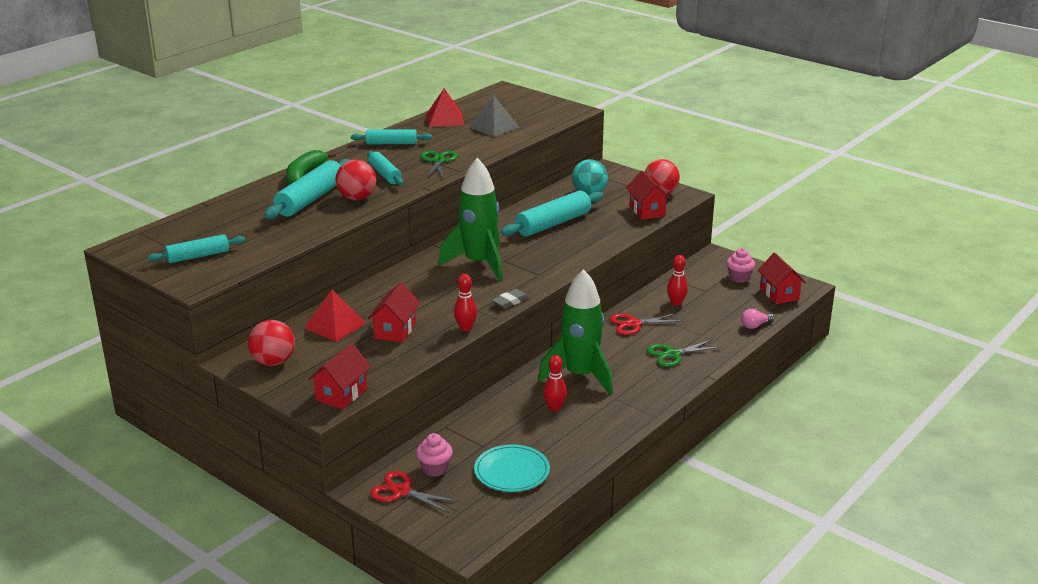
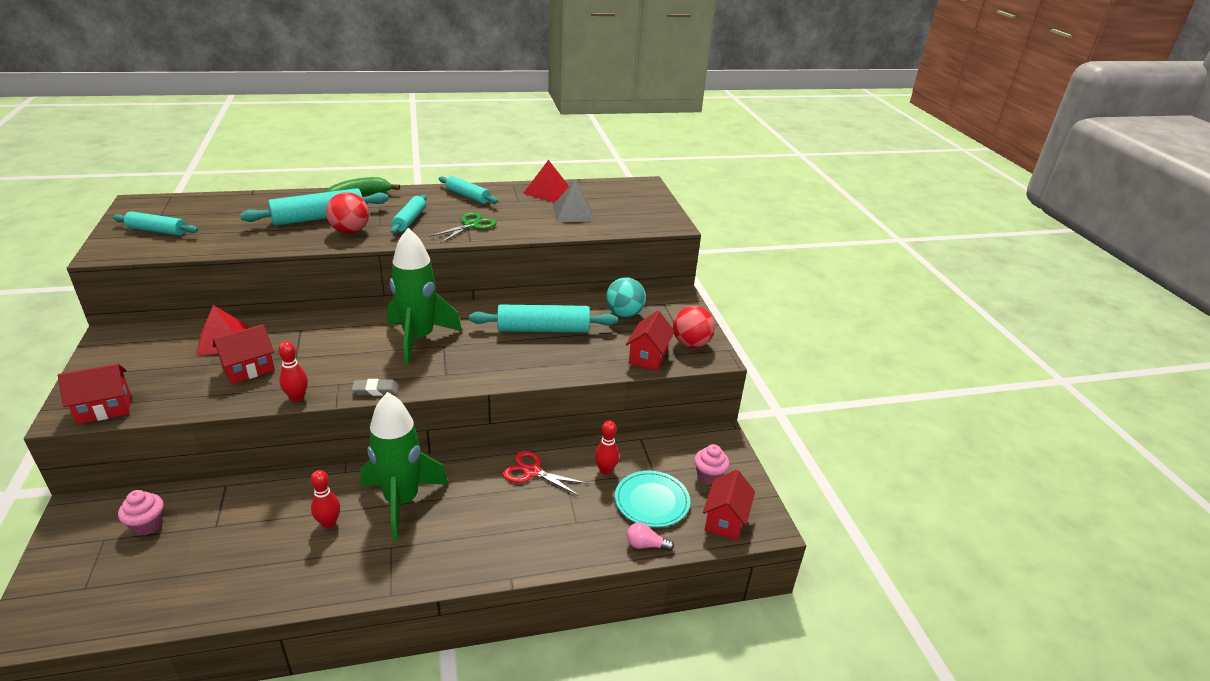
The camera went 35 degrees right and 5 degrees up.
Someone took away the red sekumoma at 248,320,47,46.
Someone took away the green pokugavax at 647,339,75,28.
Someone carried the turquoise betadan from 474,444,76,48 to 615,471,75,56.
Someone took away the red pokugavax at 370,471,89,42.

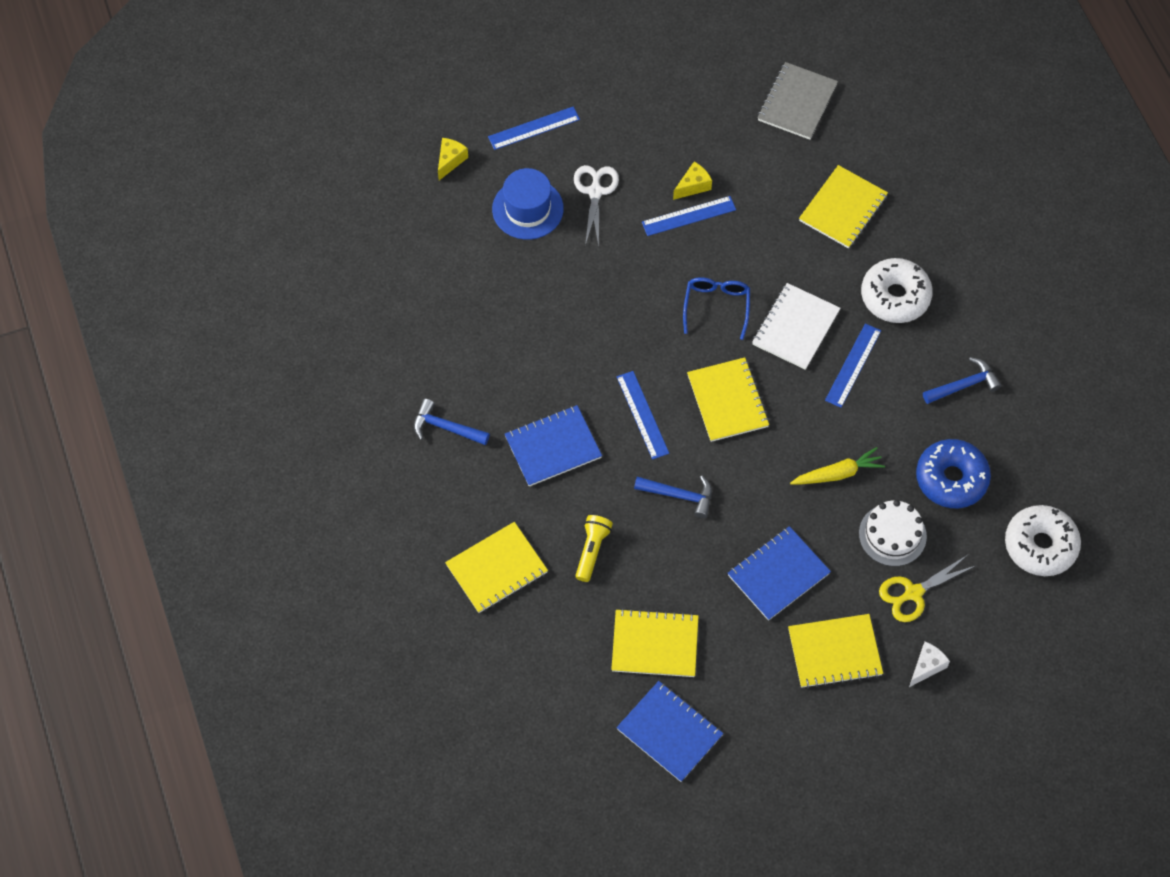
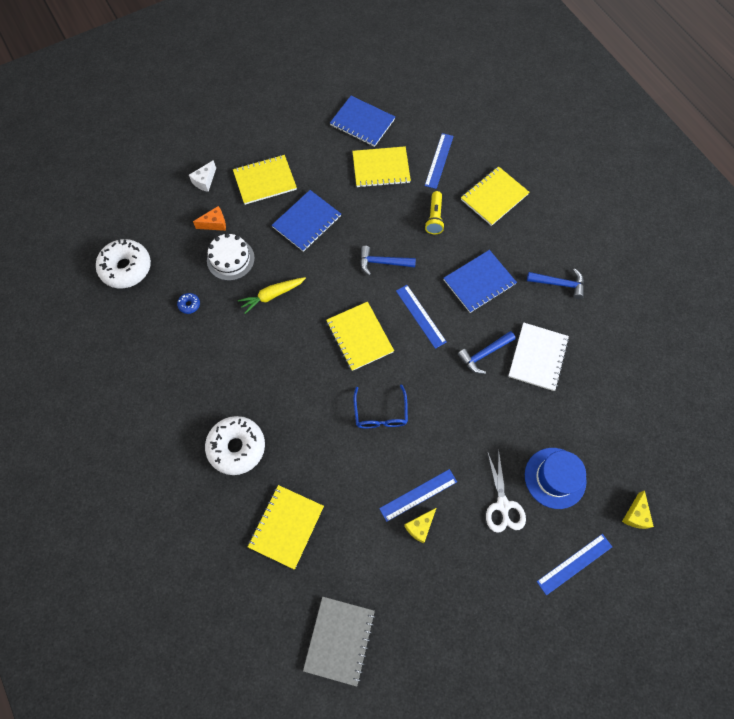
The camera went 170 degrees right and 5 degrees up.
Someone carried the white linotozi from 752,283,88,87 to 508,322,61,69.
Someone carried the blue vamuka from 825,323,56,85 to 425,133,29,56.
Someone carried the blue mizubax from 923,357,79,47 to 458,331,58,43.
Someone scaled the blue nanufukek at 916,439,75,69 by 0.41.
Someone swapped the yellow pokugavax at 879,555,98,67 for the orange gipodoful at 193,206,33,25.

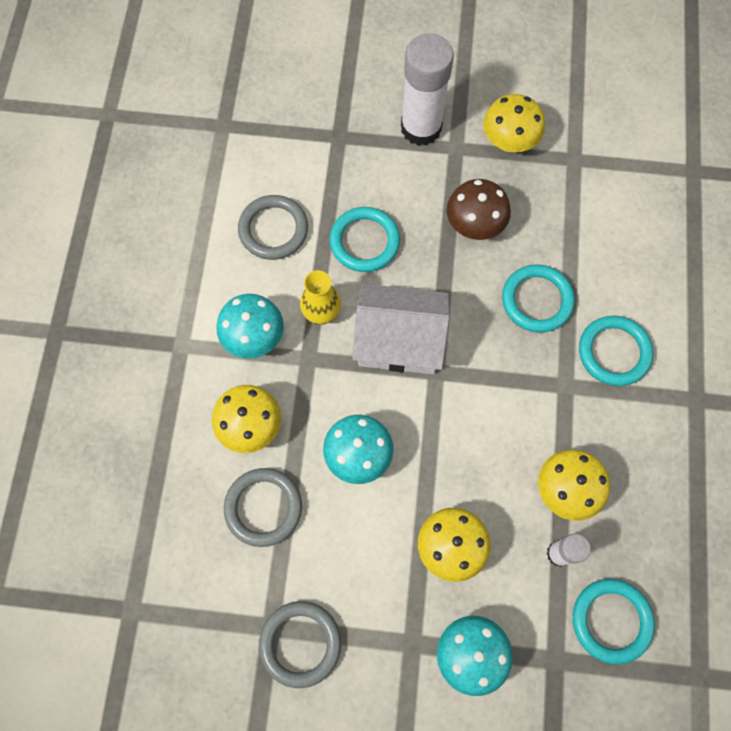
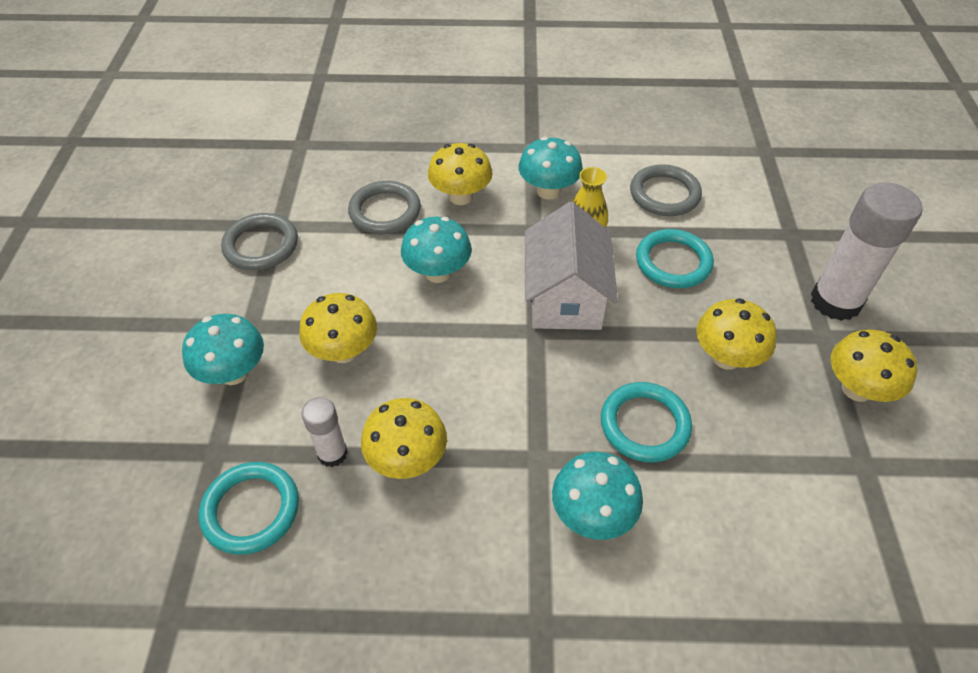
The camera went 85 degrees right and 20 degrees down.
Someone repainted the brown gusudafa at 447,179,64,61, which became the yellow gusudafa at 696,298,81,72.
Someone swapped the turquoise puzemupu at 579,316,74,70 for the turquoise gusudafa at 552,452,91,88.

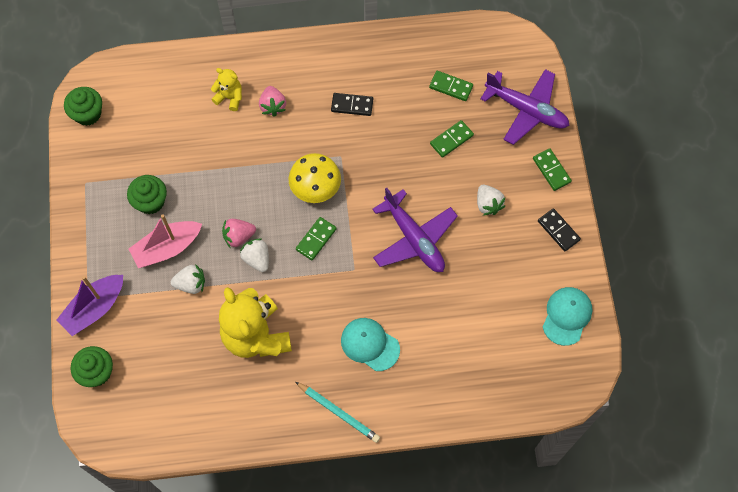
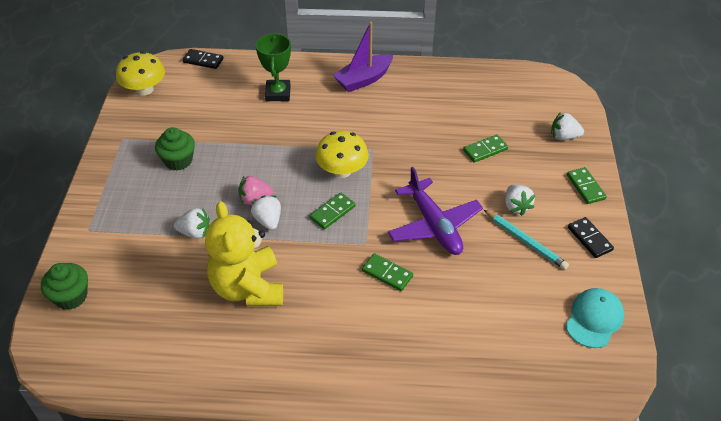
The camera went 10 degrees right and 20 degrees down.
Someone swapped the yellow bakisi at 211,68,31,43 for the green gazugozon at 256,33,35,68.
Someone swapped the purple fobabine at 480,69,90,76 for the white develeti at 551,112,33,28.
Someone carried the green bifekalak from 429,71,44,30 to 362,253,51,38.
Someone took away the pink develeti at 259,86,27,31.
Someone swapped the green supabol at 64,87,38,39 for the yellow gusudafa at 116,51,49,45.
Someone carried the black bifekalak from 331,93,42,23 to 183,49,40,20.
Someone took away the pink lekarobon at 129,214,73,54.
Someone carried the purple lekarobon from 57,275,66,61 to 333,22,60,70.
Someone took away the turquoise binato at 341,318,59,53.
Someone carried the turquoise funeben from 296,382,84,61 to 484,210,85,60.

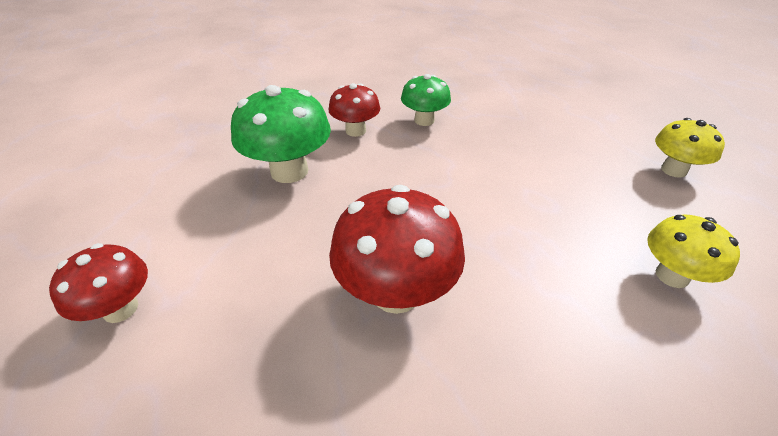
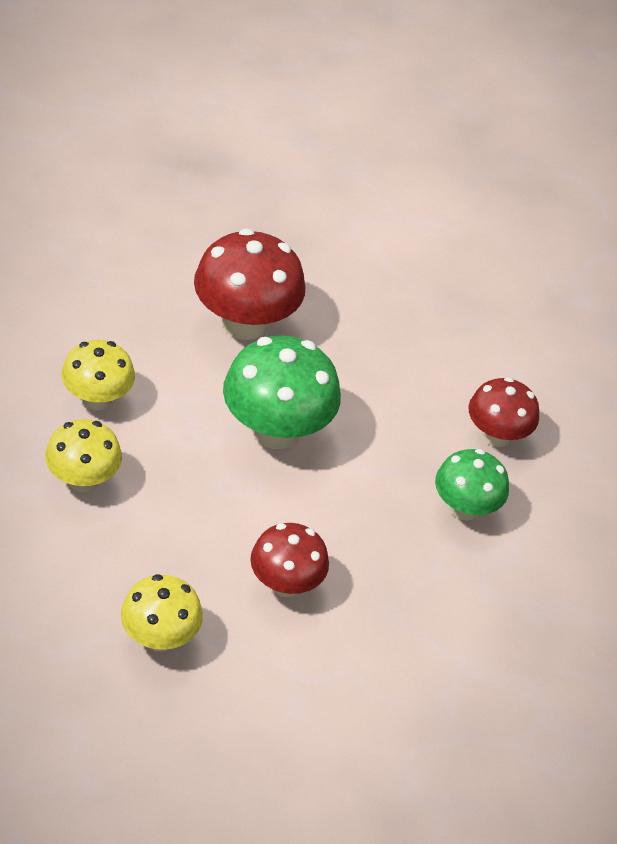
The camera went 120 degrees right and 5 degrees up.
Someone carried the green gusudafa from 231,85,100,98 to 223,336,118,113.
Someone carried the red gusudafa from 49,243,99,80 to 250,523,79,74.
Someone put down the yellow gusudafa at 61,340,74,70.

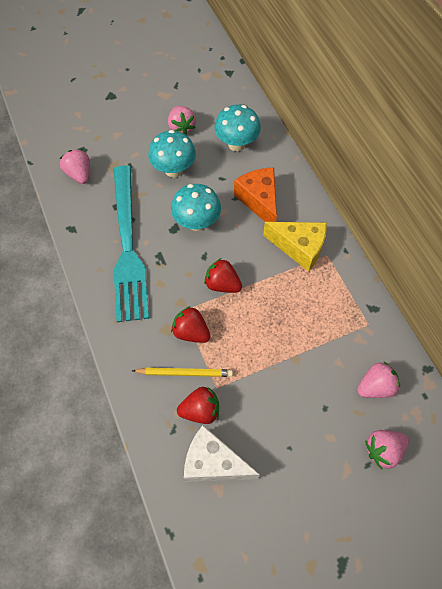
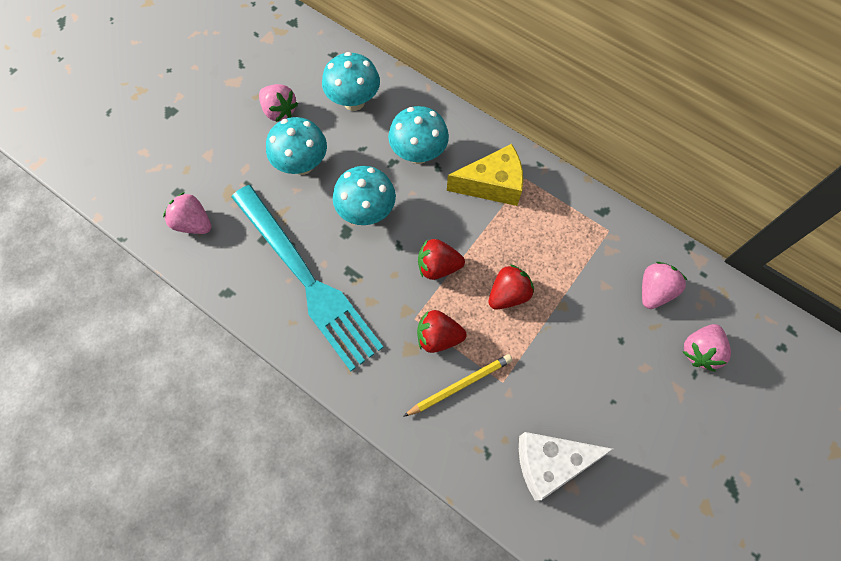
The camera went 30 degrees left and 5 degrees up.
Someone swapped the orange gipodoful at 234,168,43,54 for the turquoise gusudafa at 388,106,61,58.
Someone carried the red develeti from 177,387,42,37 to 488,264,46,46.

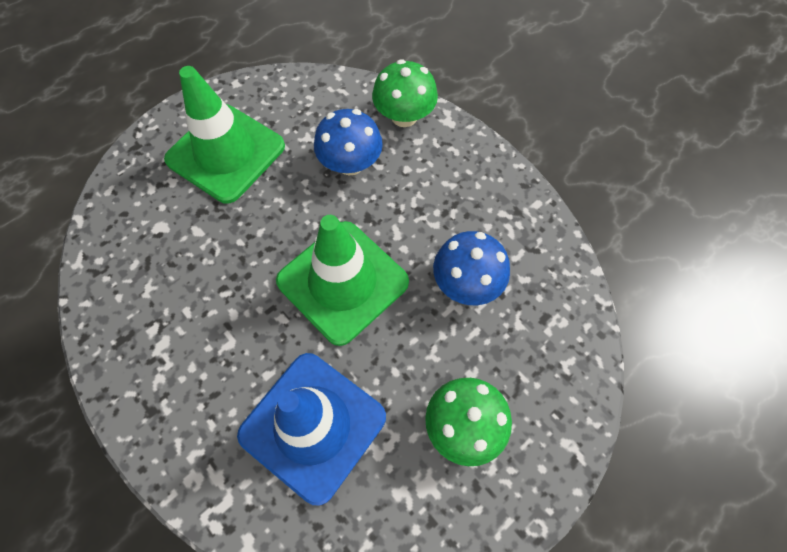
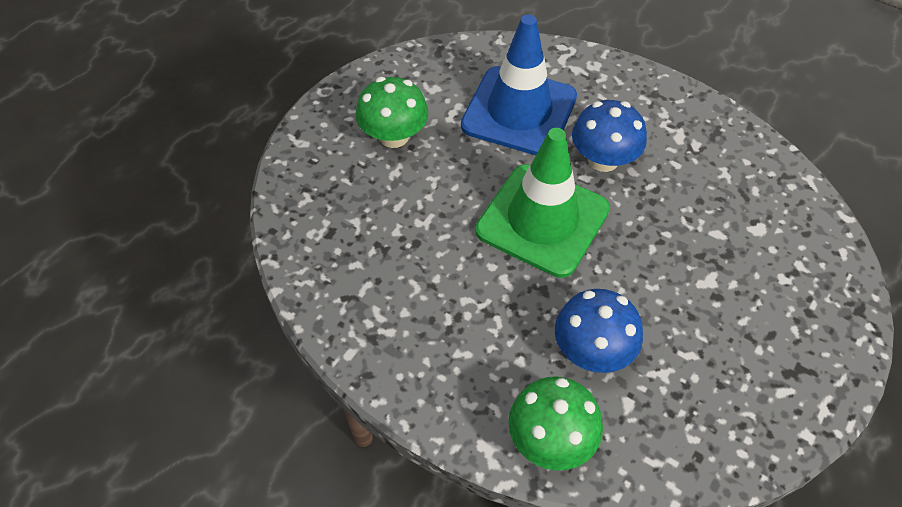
The camera went 165 degrees right and 10 degrees down.
Someone took away the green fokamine at 164,66,121,138.
Someone carried the blue gusudafa from 433,231,77,74 to 572,100,75,72.

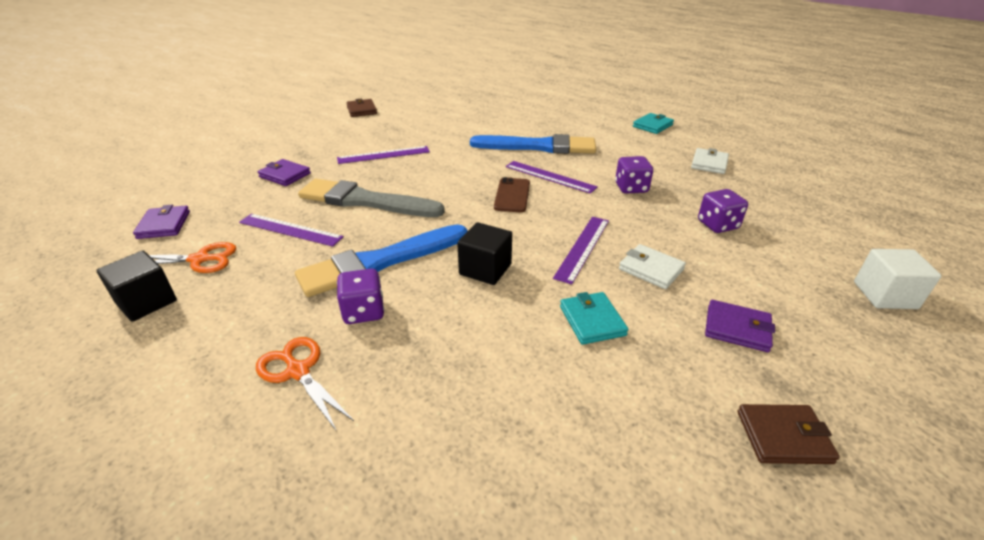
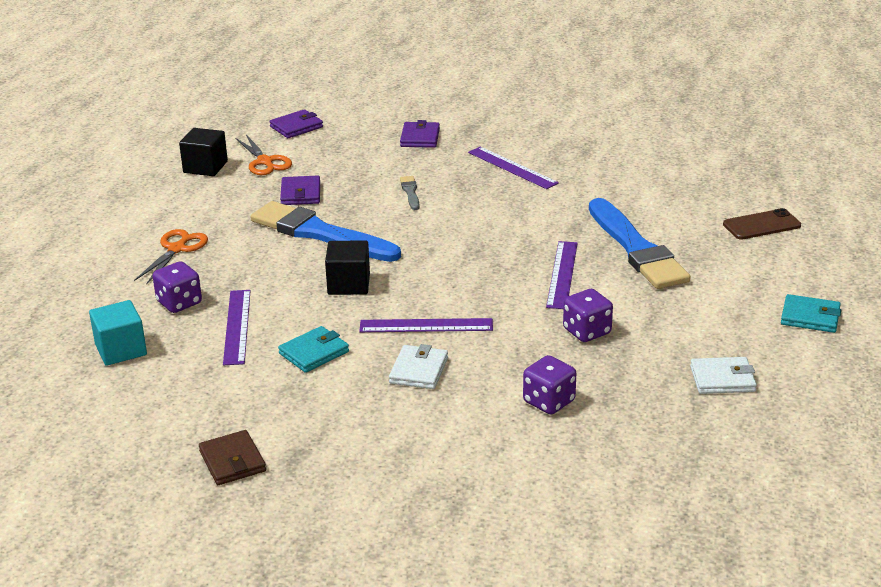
The camera went 65 degrees right and 5 degrees down.
Someone took away the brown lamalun at 346,99,31,18.
Someone carried the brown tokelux from 494,177,36,35 to 723,208,78,32.
Someone scaled the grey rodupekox at 298,179,147,38 by 0.40.
Someone carried the purple vamuka from 239,214,105,33 to 223,290,28,75.
Someone took away the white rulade at 854,249,87,60.
Someone carried the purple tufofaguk from 337,269,47,55 to 153,261,49,52.
Someone carried the purple lamalun from 705,300,70,52 to 280,175,40,30.
Someone put down the turquoise rulade at 89,300,58,66.

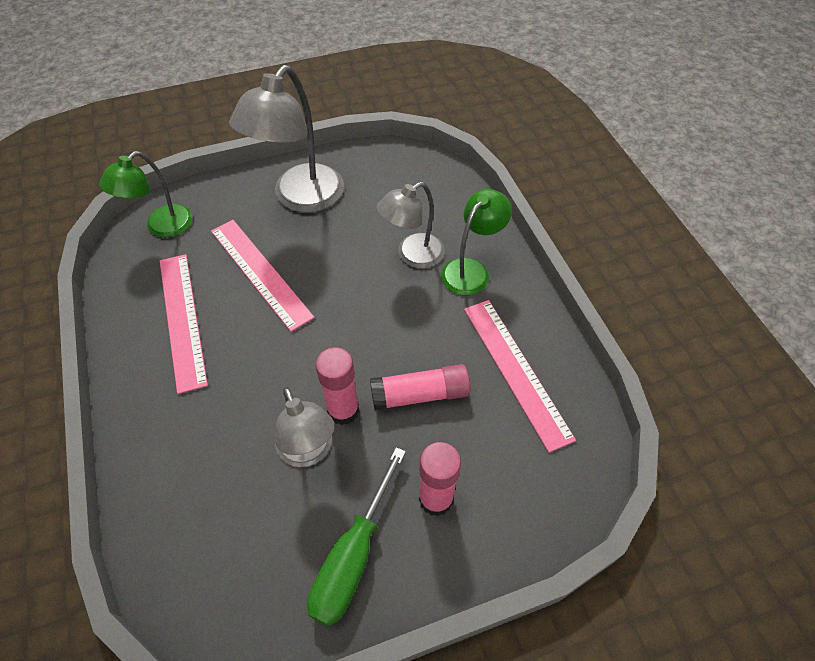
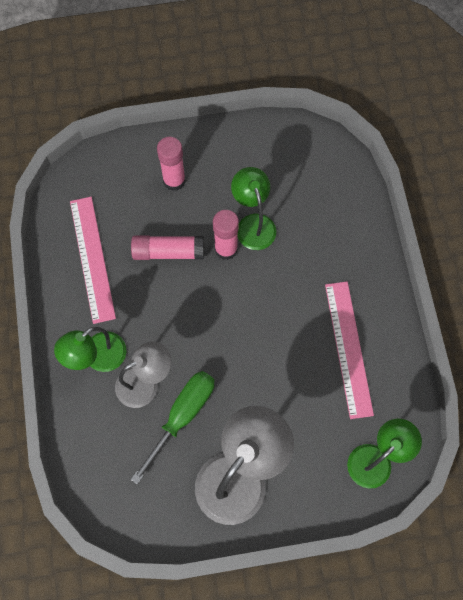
The camera went 170 degrees left and 15 degrees up.
Someone took away the pink vamuka at 211,220,104,112.
Someone repainted the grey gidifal at 275,387,59,80, which became the green gidifal at 231,167,45,83.
Someone carried the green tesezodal from 307,447,99,179 to 131,371,83,114.

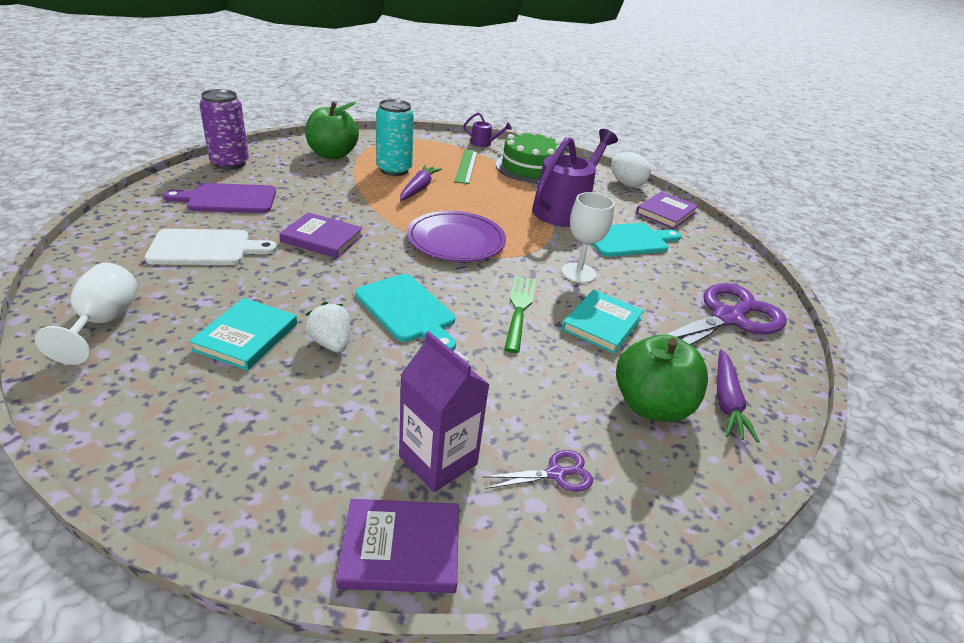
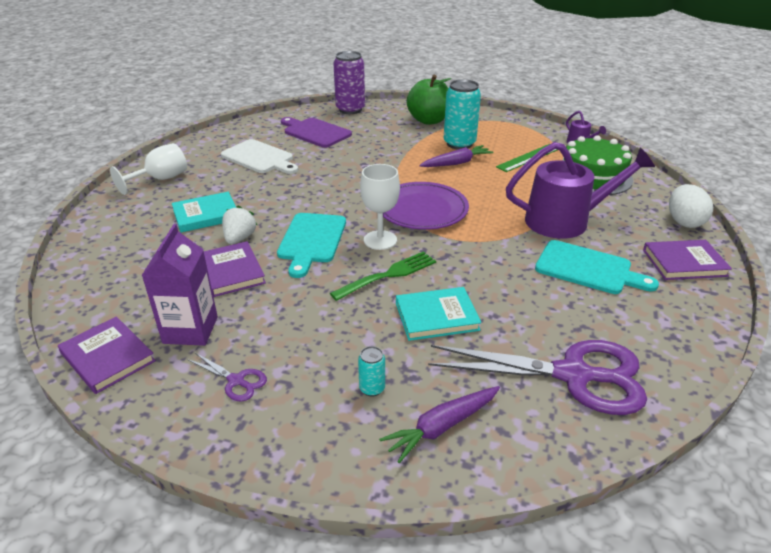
The camera went 50 degrees right and 0 degrees up.
Someone carried the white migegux from 561,192,54,91 to 360,164,40,86.
Someone carried the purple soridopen from 279,212,84,46 to 204,241,62,56.
Someone swapped the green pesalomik at 616,334,92,88 for the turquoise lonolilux at 358,346,27,50.

